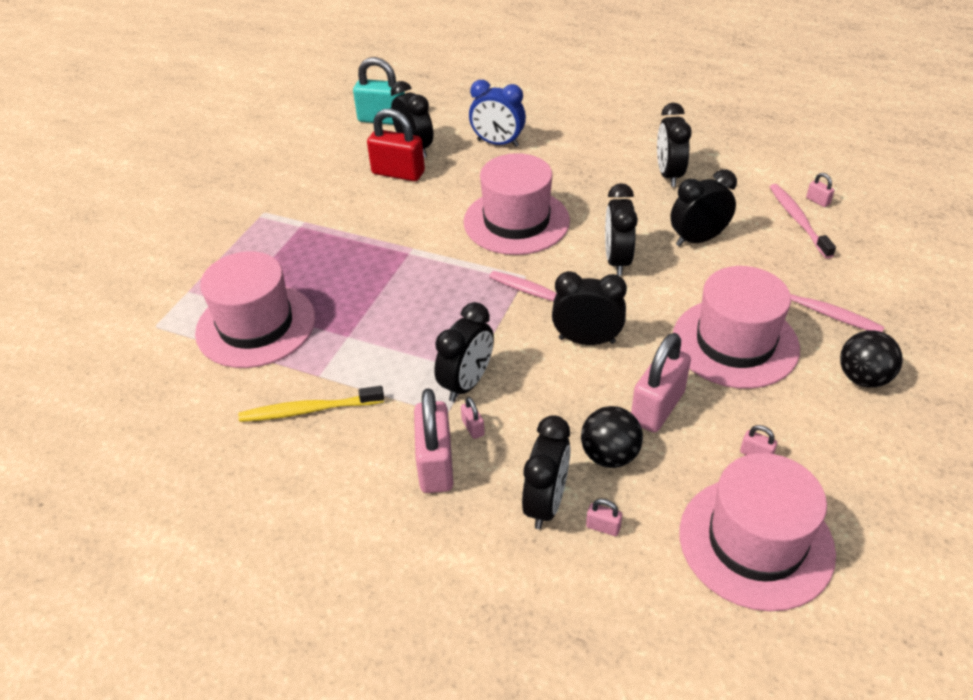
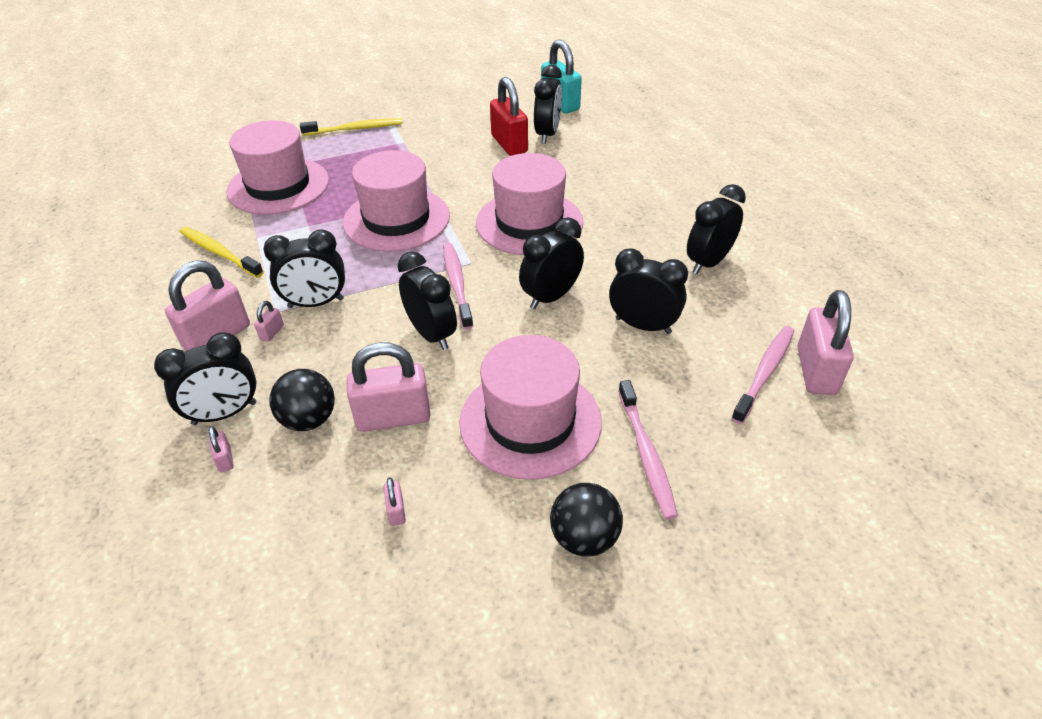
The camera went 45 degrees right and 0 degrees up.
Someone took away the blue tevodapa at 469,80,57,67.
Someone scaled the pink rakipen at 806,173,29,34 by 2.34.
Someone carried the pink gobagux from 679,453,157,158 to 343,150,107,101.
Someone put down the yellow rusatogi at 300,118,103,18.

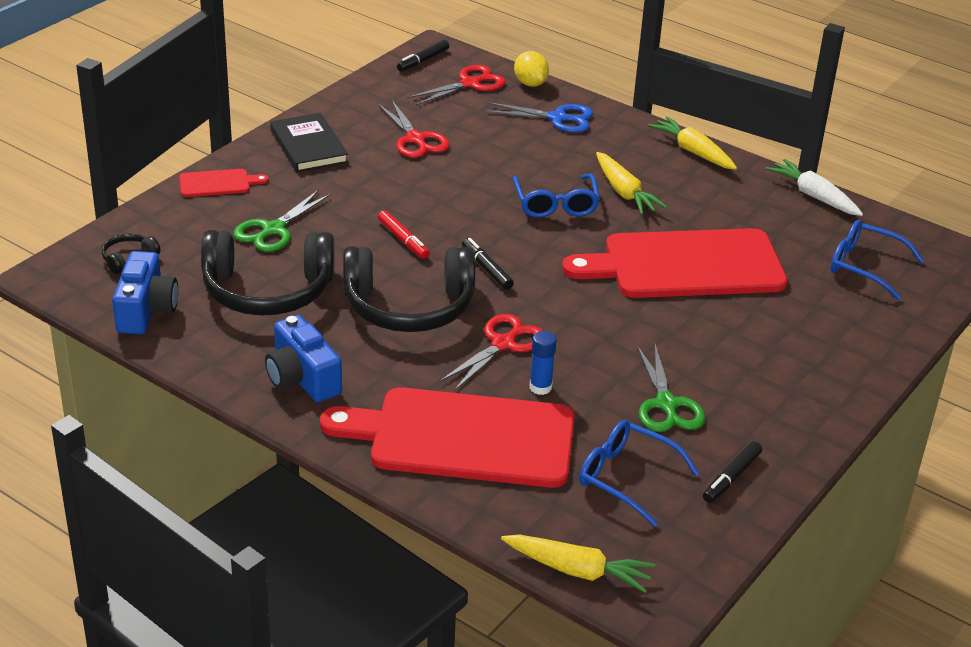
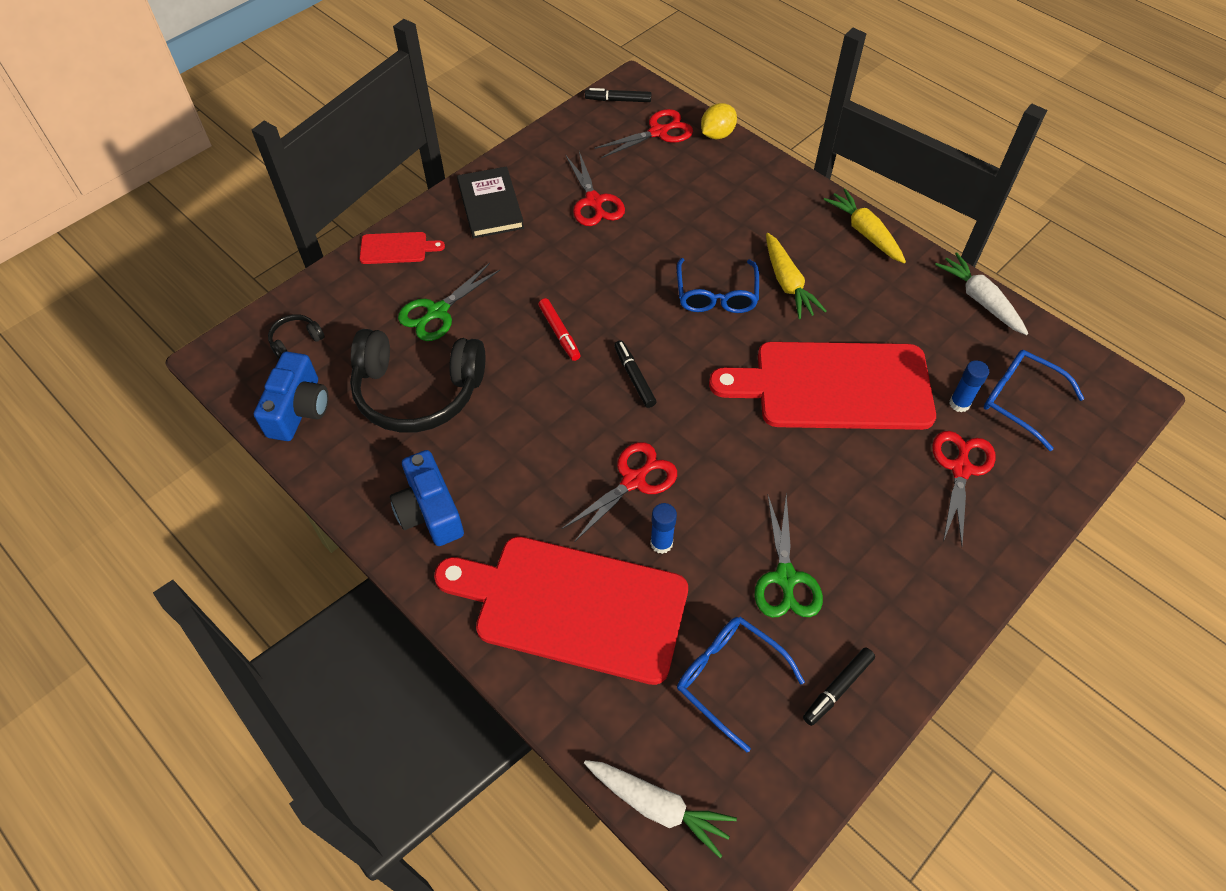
The camera went 10 degrees right and 20 degrees up.
Someone rotated the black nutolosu at 397,40,52,31 by 45 degrees clockwise.
Someone rotated the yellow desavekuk at 514,51,35,36 by 60 degrees clockwise.
Someone took away the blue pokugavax at 484,102,109,31.
Someone took away the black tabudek at 343,247,132,85.
Someone repainted the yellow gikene at 501,535,154,58, which became the white gikene at 584,760,153,98.
Someone put down the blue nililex at 949,360,40,52.
Someone put down the red pokugavax at 932,431,64,114.

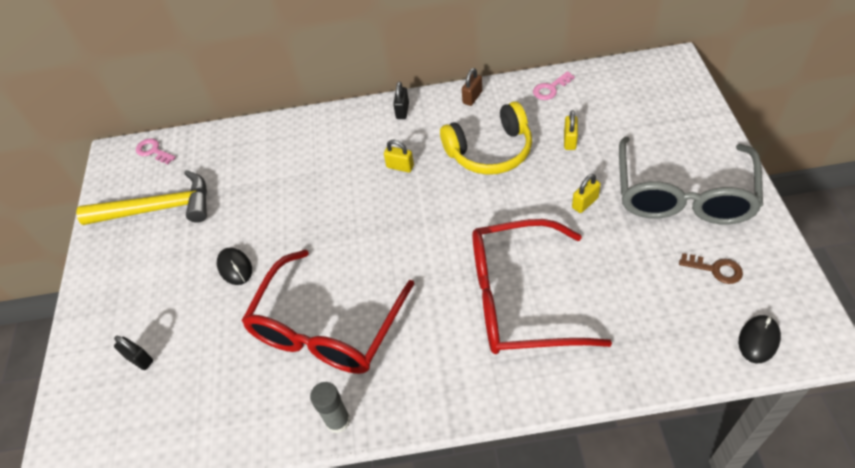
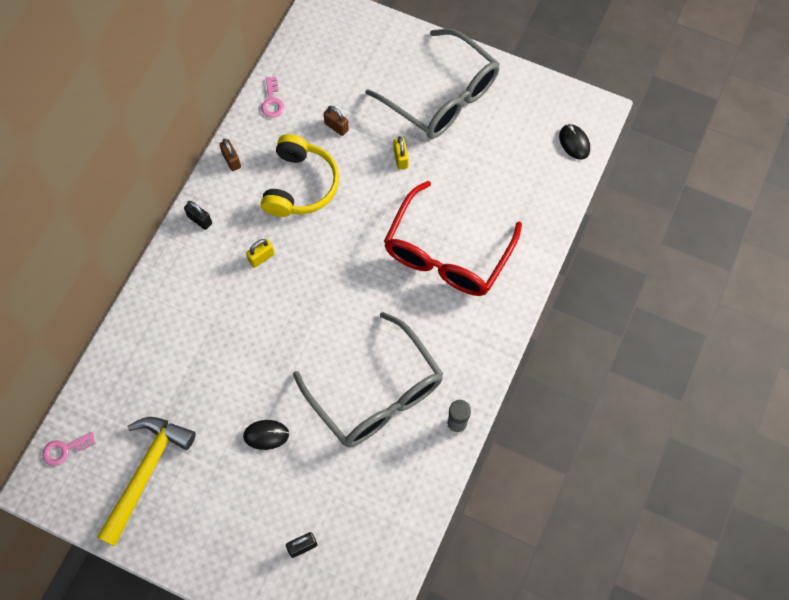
The camera went 65 degrees left and 15 degrees up.
Someone repainted the yellow rakipen at 564,110,14,40, which became the brown rakipen at 323,106,26,30.
Someone repainted the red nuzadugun at 242,250,172,124, which became the grey nuzadugun at 293,312,150,135.
Someone took away the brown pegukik at 679,253,64,31.

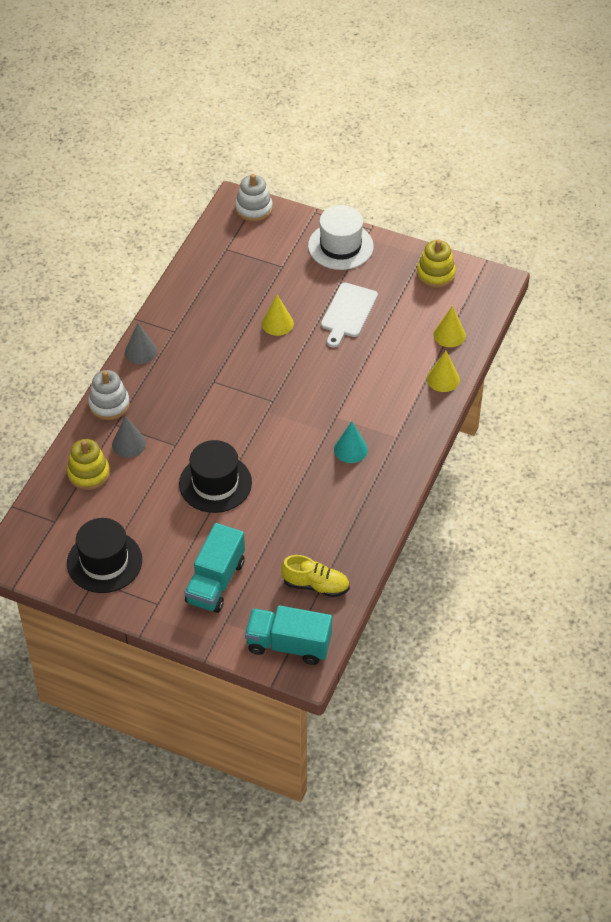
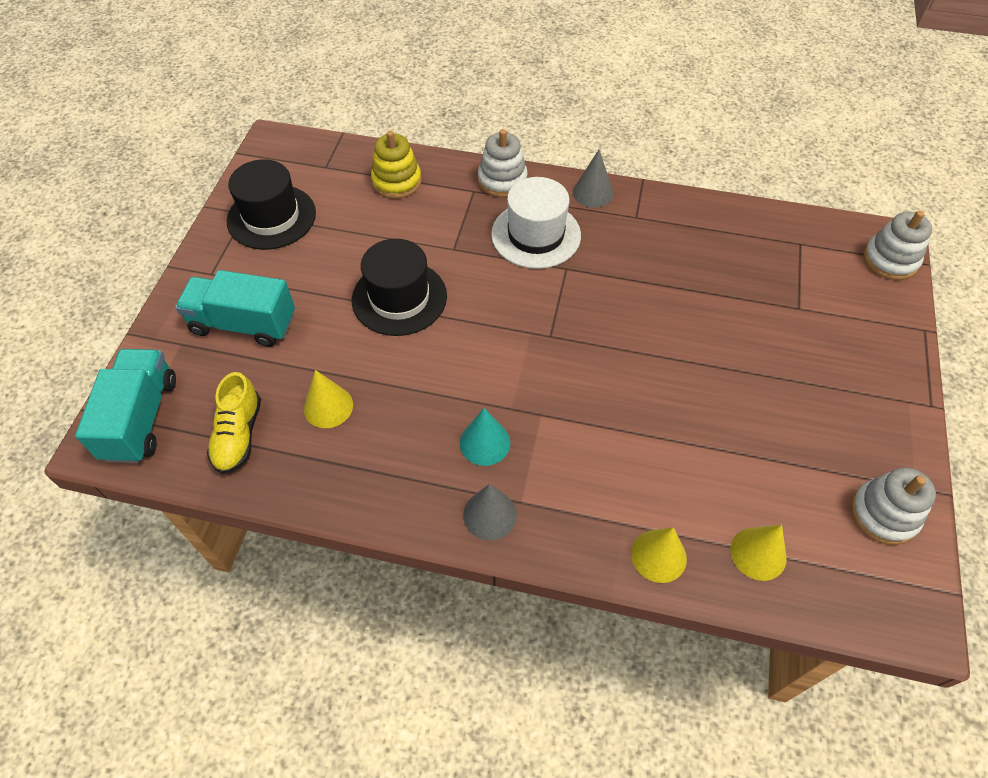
The camera went 80 degrees right and 5 degrees up.
Someone carried the white gobagux from 308,205,66,65 to 491,177,90,92.
Someone repainted the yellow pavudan at 417,240,39,48, which became the white pavudan at 851,467,85,78.
Someone took away the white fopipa at 321,283,57,65.
Someone carried the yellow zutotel from 262,295,32,41 to 304,370,49,58.
Someone carried the grey zutotel from 112,415,34,43 to 463,484,54,56.

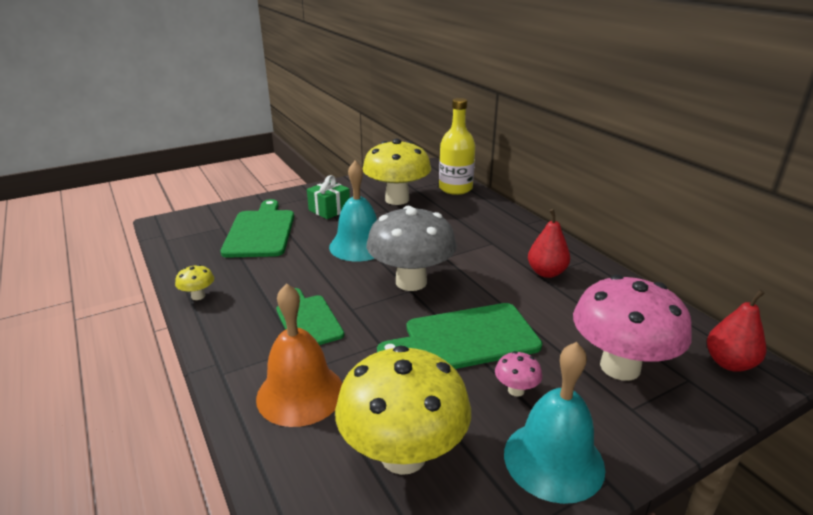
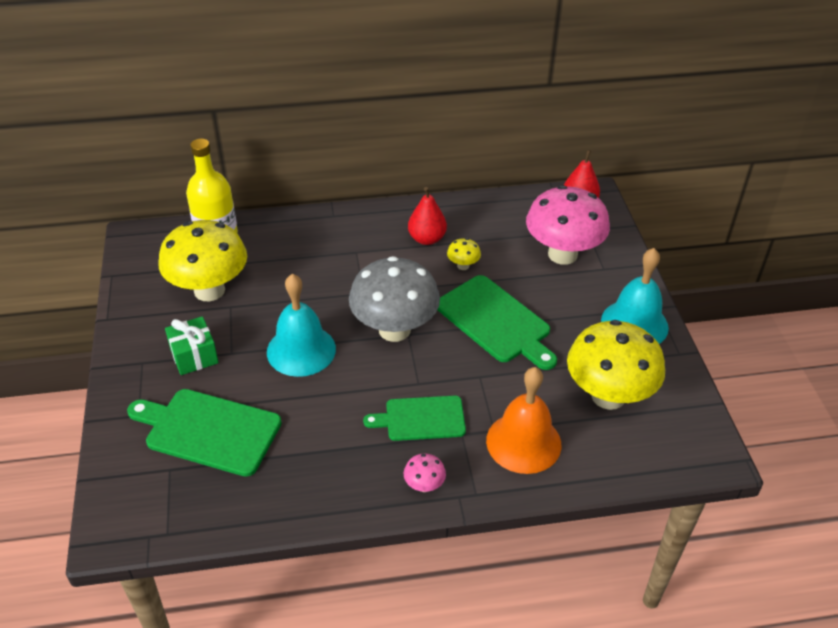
The camera went 70 degrees left and 15 degrees up.
Someone carried the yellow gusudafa from 175,265,39,35 to 447,238,34,32.
Someone rotated the green fopipa at 377,303,165,66 by 45 degrees counterclockwise.
Someone carried the pink gusudafa from 495,351,47,46 to 404,453,42,39.

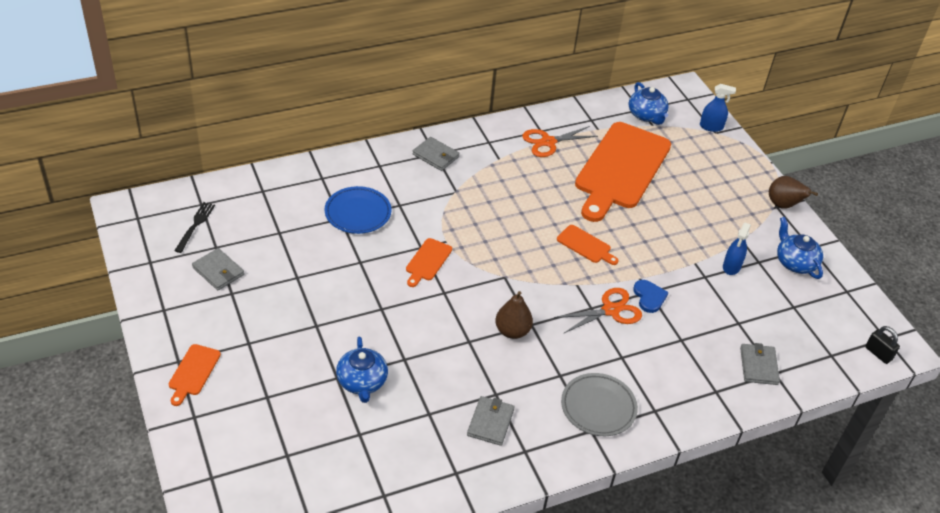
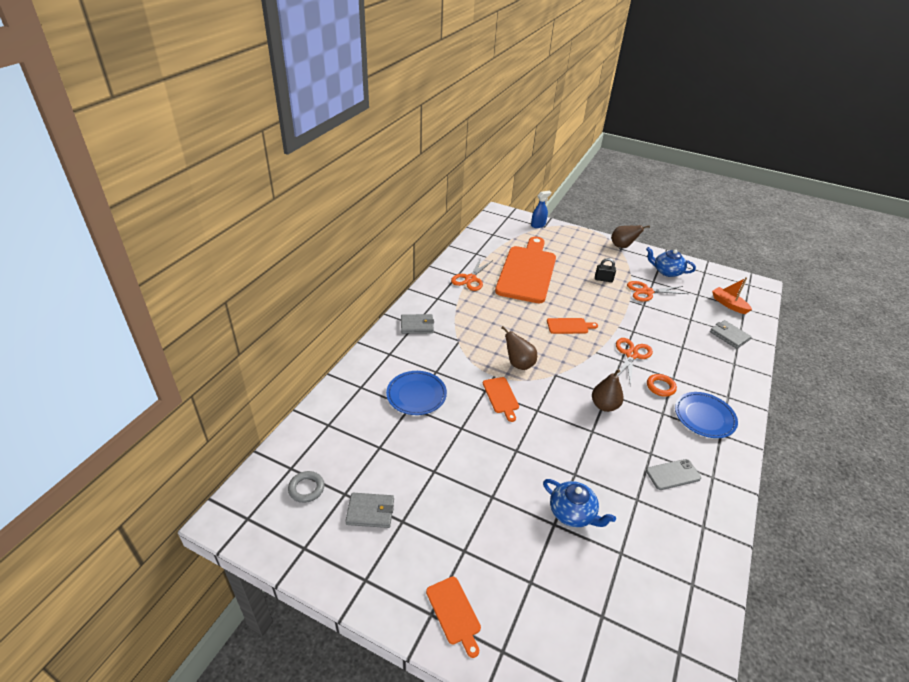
The camera went 40 degrees left and 5 degrees down.
Someone took away the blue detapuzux at 629,82,40,43.
Someone rotated the orange fopipa at 575,122,96,100 by 150 degrees counterclockwise.
Someone swapped the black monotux at 174,202,41,51 for the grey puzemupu at 288,471,37,32.
Someone swapped the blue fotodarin at 723,223,28,52 for the orange pokugavax at 627,281,61,20.
Someone took away the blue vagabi at 633,280,36,33.
Someone carried the black rakipen from 865,326,35,38 to 595,258,21,24.
Someone repainted the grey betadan at 561,373,77,63, which became the blue betadan at 675,392,63,46.
Someone swapped the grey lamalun at 467,396,48,50 for the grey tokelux at 646,459,55,31.
Someone put down the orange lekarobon at 712,277,40,37.
Someone put down the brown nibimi at 501,326,36,44.
Someone put down the orange puzemupu at 647,374,30,23.

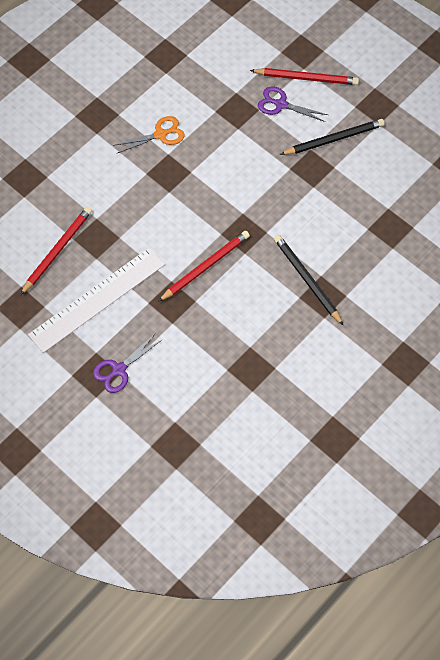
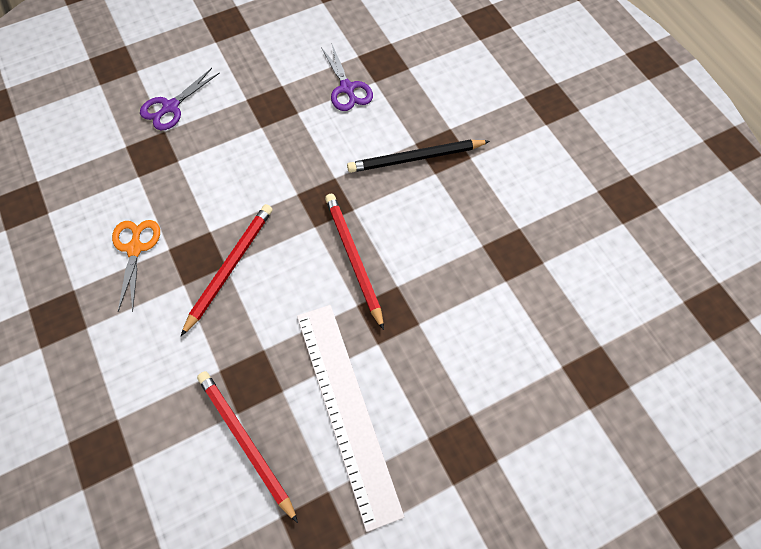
The camera went 70 degrees left and 0 degrees up.
Someone carried the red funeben from 250,68,109,17 to 181,204,92,132.
Someone took away the black funeben at 280,119,105,36.
Someone carried the purple pokugavax from 93,333,70,60 to 321,45,52,66.

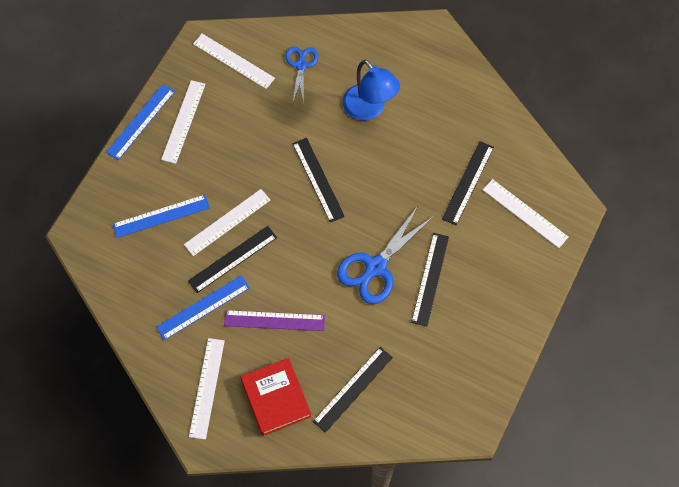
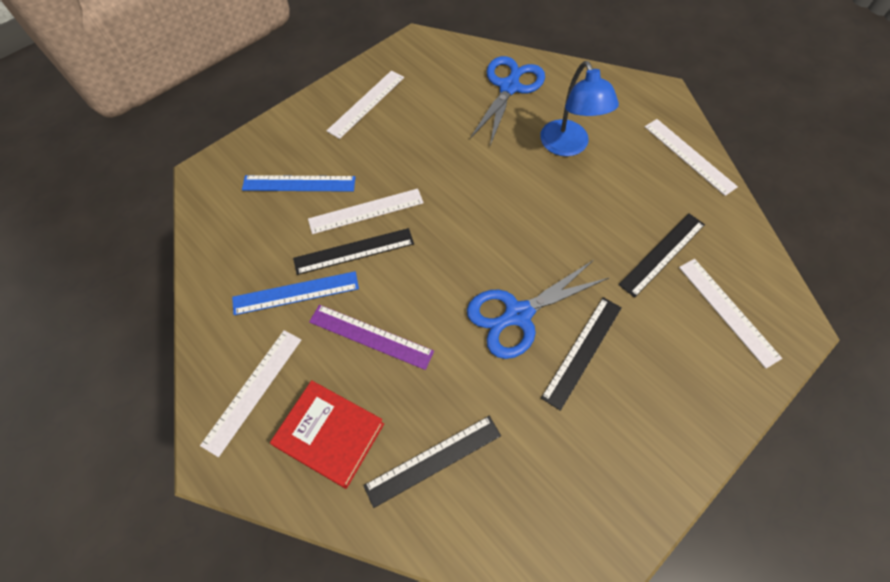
The camera went 20 degrees right and 5 degrees down.
Someone carried the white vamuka from 193,34,82,55 to 645,119,93,77.
Someone scaled the blue pokugavax at 285,47,33,57 by 1.64.
Someone took away the blue vamuka at 106,84,69,76.
Someone took away the black vamuka at 292,138,53,85.
Someone rotated the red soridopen at 241,358,70,78 by 60 degrees counterclockwise.

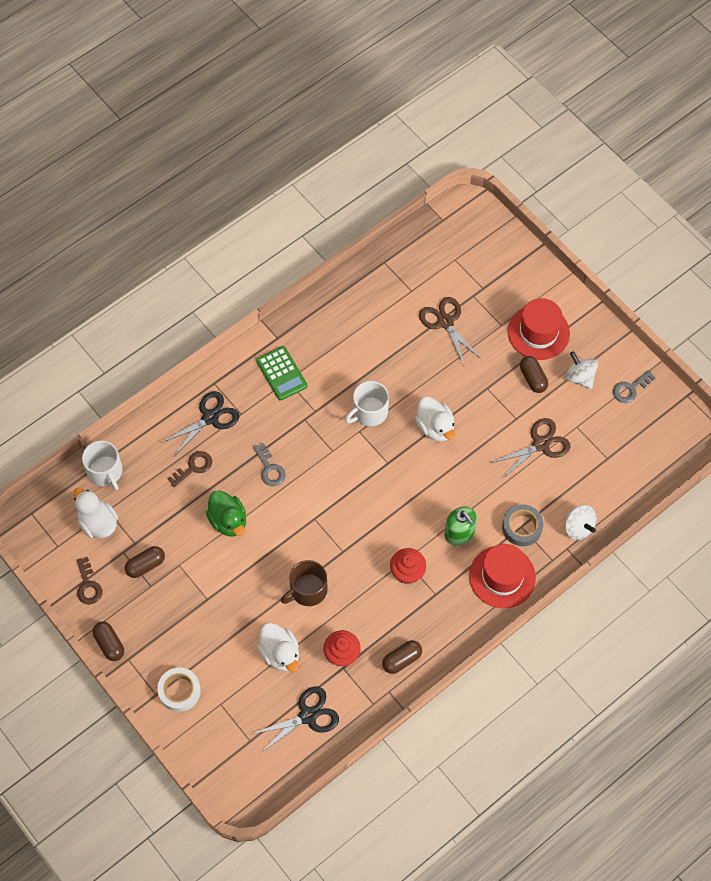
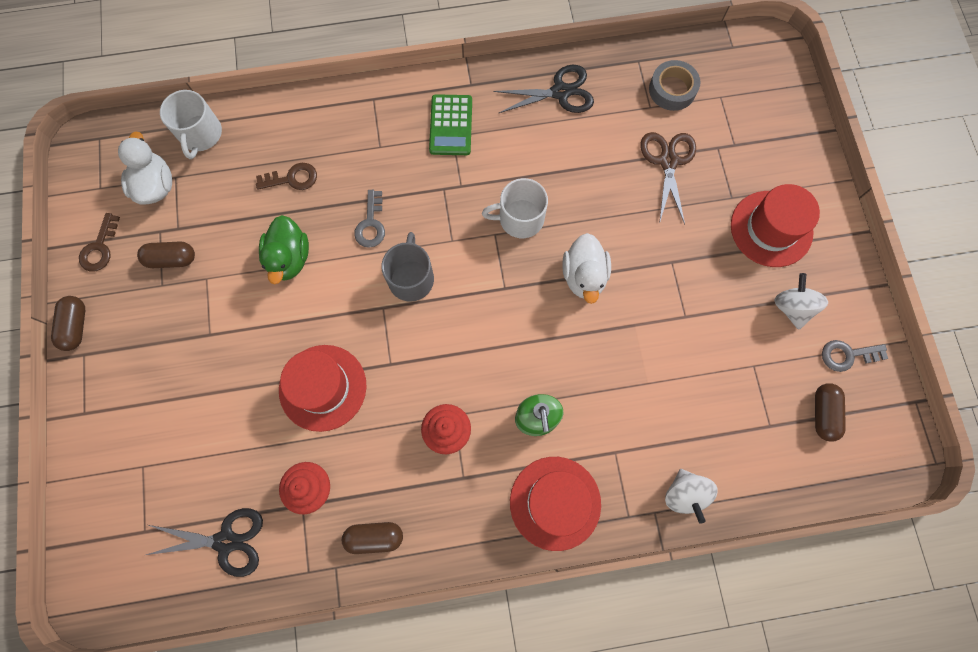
The camera went 30 degrees right and 10 degrees up.
Someone carried the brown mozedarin from 520,356,28,37 to 815,383,31,59.
Someone carried the black pokugavax from 161,391,78,65 to 493,65,101,48.
Someone took away the brown pokugavax at 491,418,80,61.
Someone carried the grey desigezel from 502,504,41,42 to 649,60,52,51.
Someone swapped the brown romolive at 281,560,47,46 for the red gobagux at 279,345,87,87.
Someone took away the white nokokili at 257,623,42,49.
Someone took away the white desigezel at 157,668,44,44.
Someone put down the grey romolive at 381,232,53,70.

